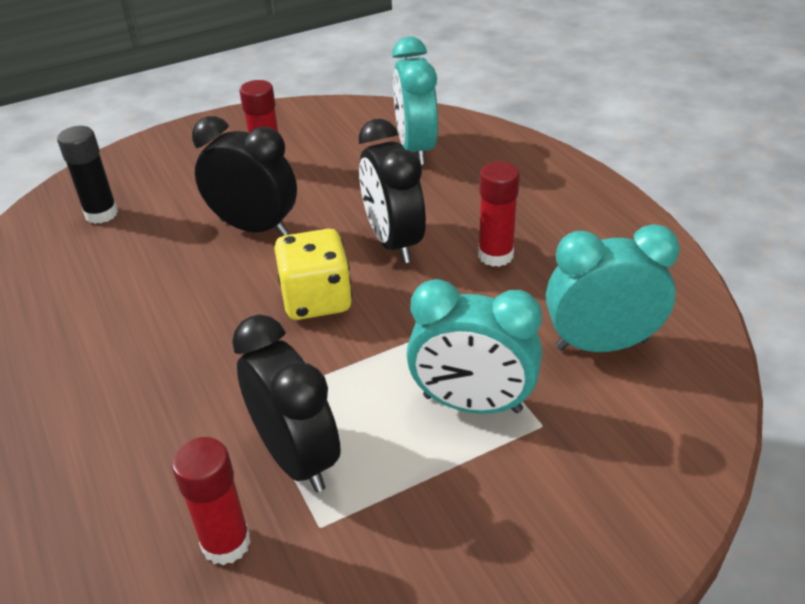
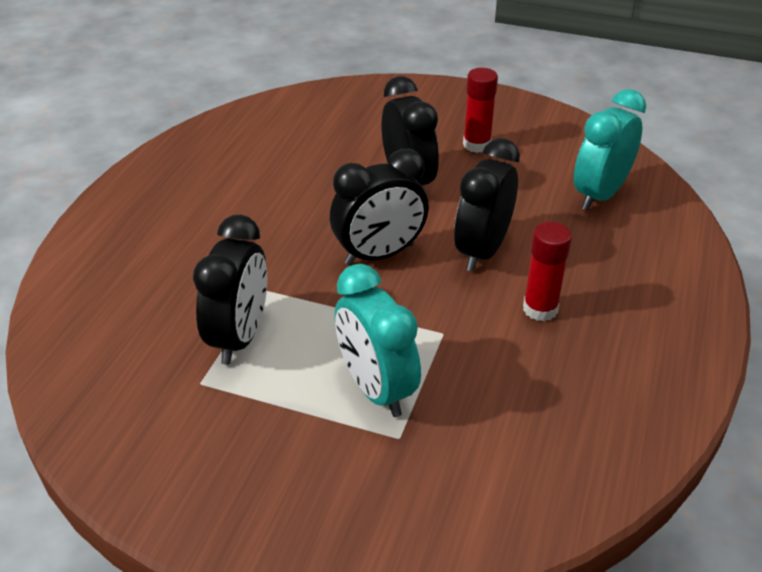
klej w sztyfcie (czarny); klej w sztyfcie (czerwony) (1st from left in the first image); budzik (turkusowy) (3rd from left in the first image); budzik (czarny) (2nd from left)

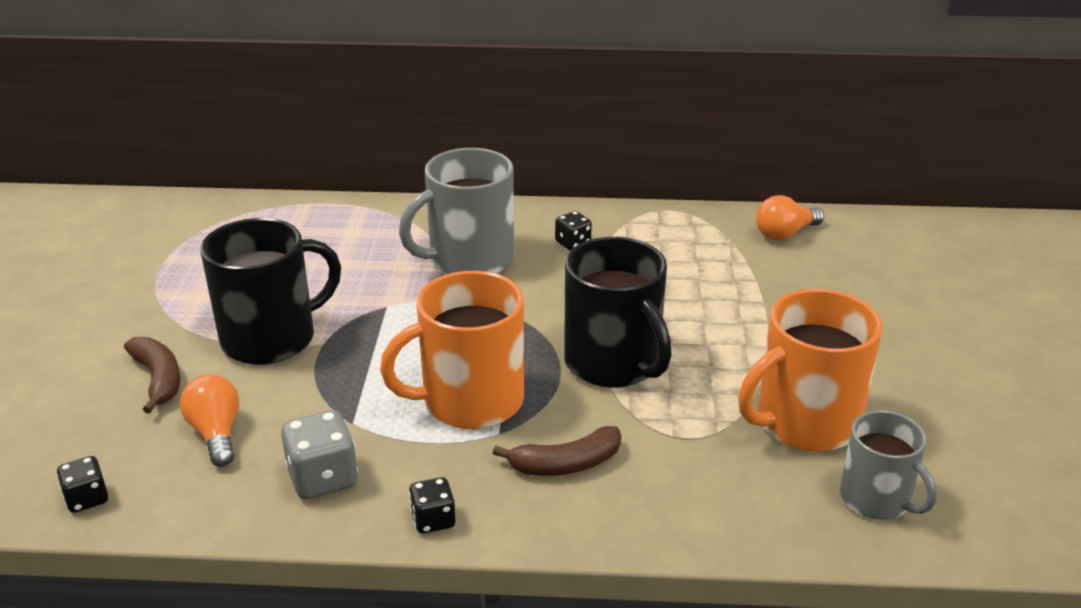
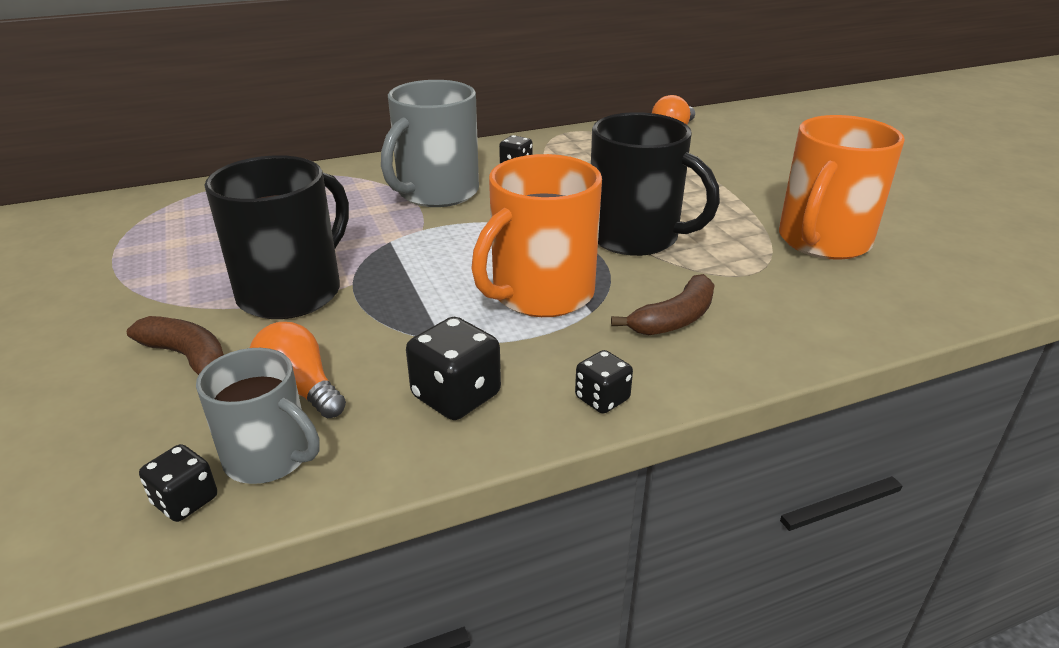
kubek (szary) (1st from left); kostka do gry (czarny) (2nd from left)

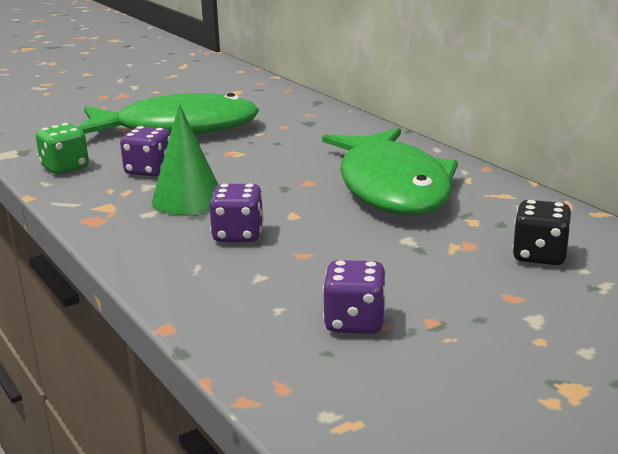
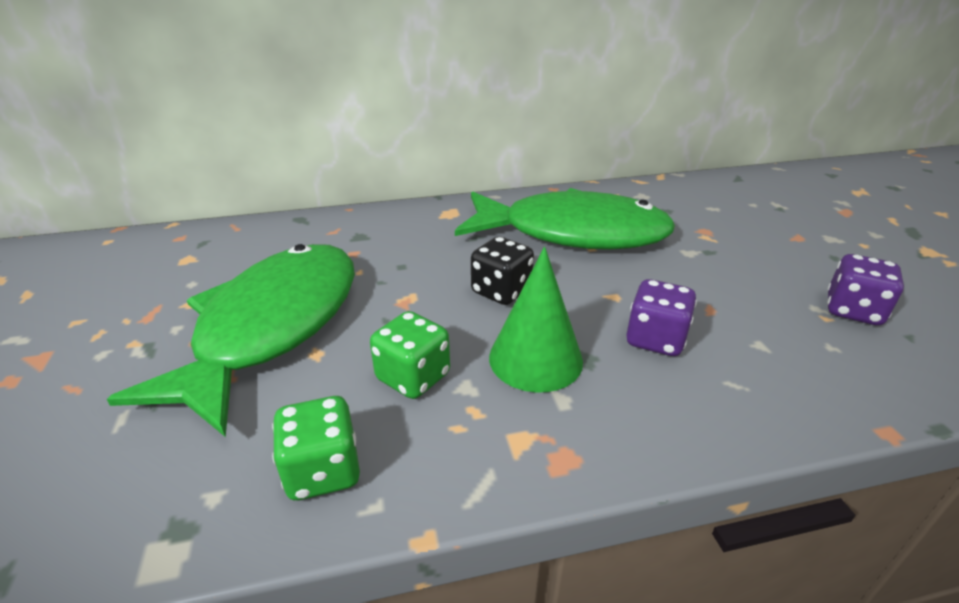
kostka do gry (czarny); kostka do gry (zielony) (2nd from left)

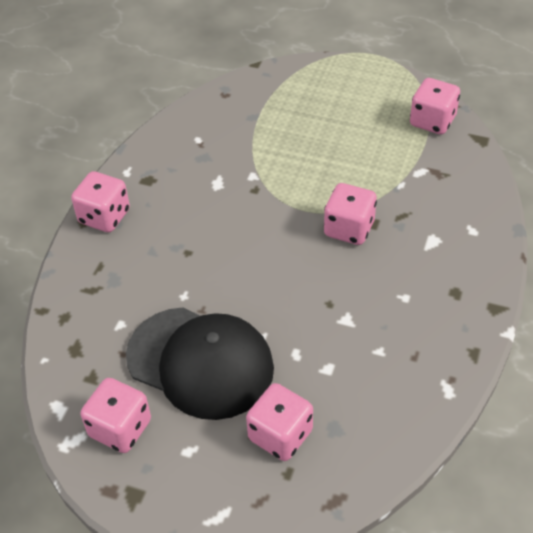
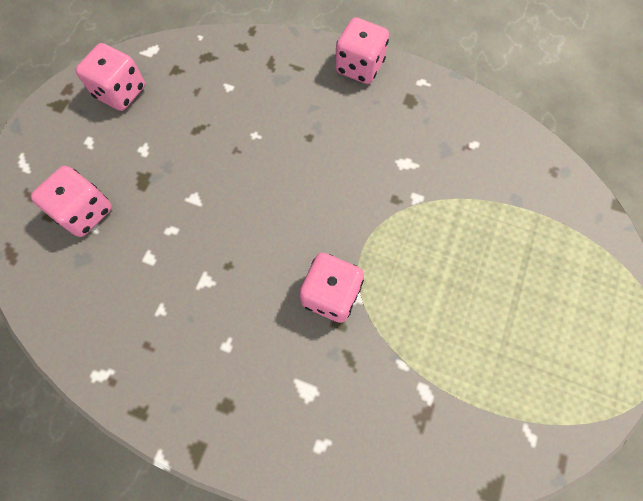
czapka (czarny); kostka do gry (różowy) (5th from left in the first image)

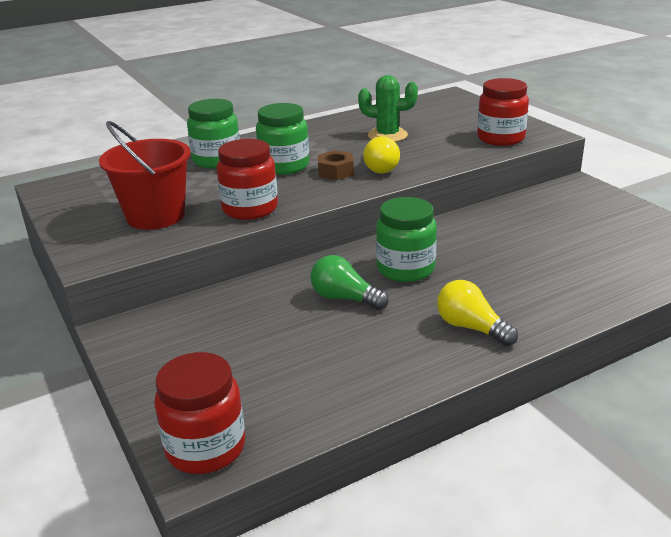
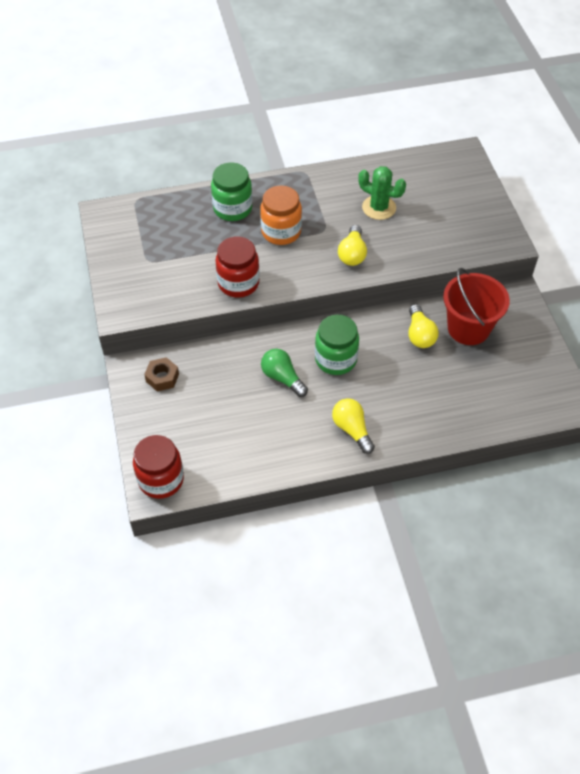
słoik (czerwony) (3rd from left in the first image); żarówka (żółty) (3rd from left); wiadro (czerwony); nakrętka (brązowy); słoik (pomarańczowy)

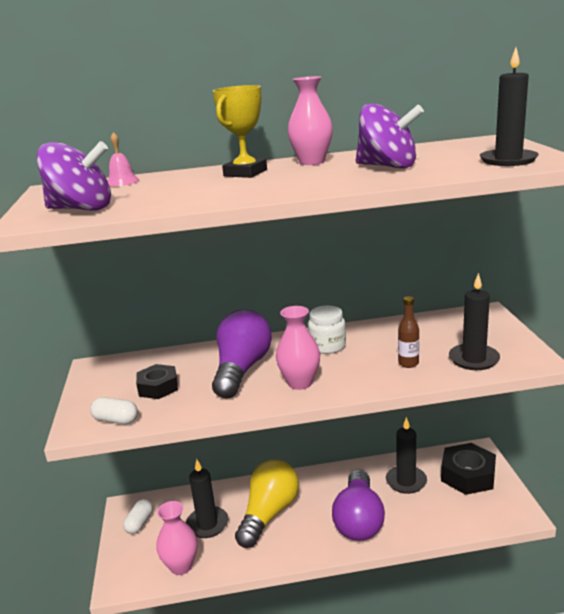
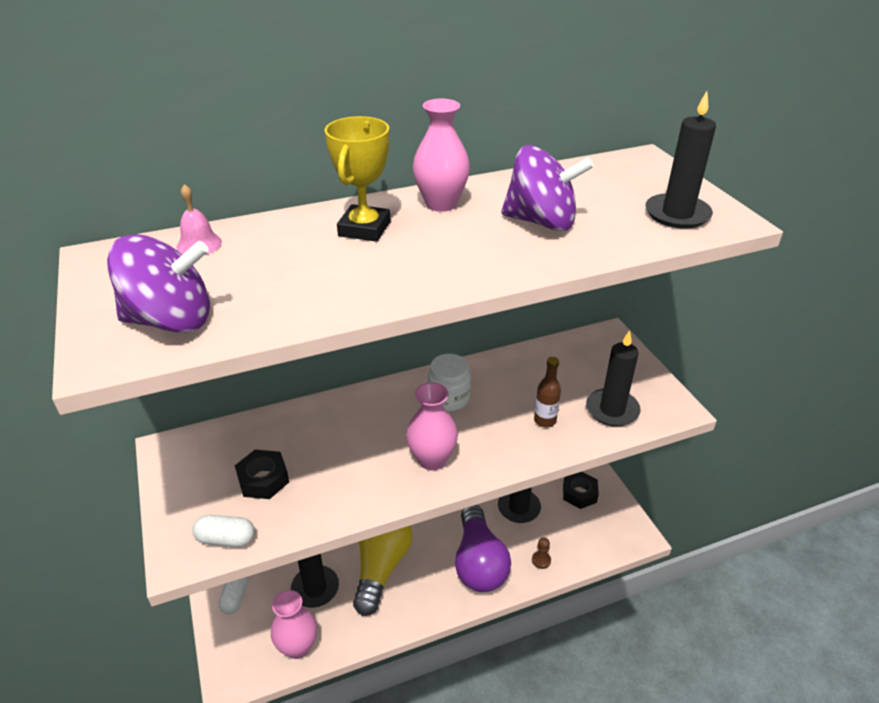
żarówka (fioletowy) (1st from left in the first image); pionek (brązowy); nakrętka (czarny) (2nd from left)

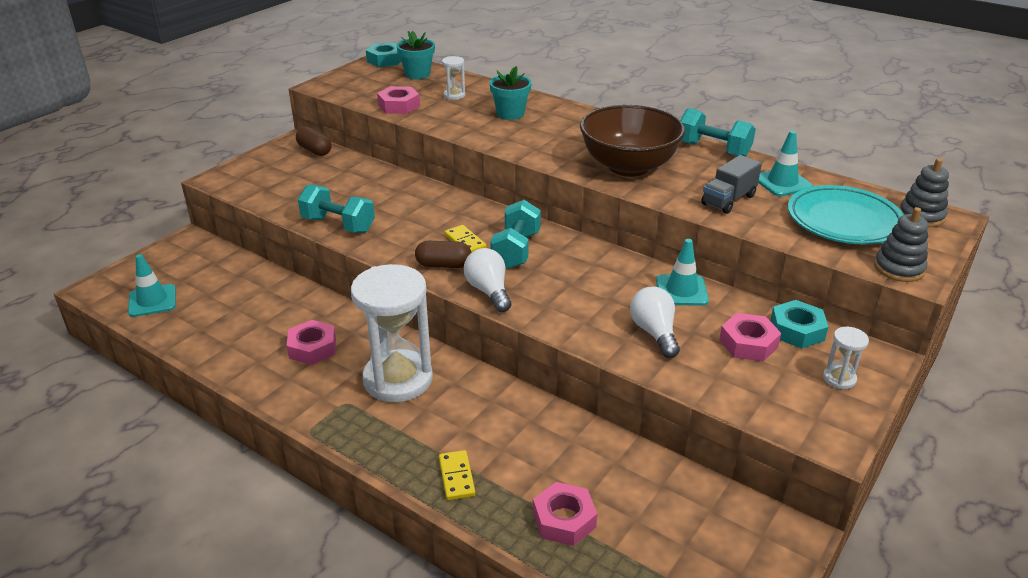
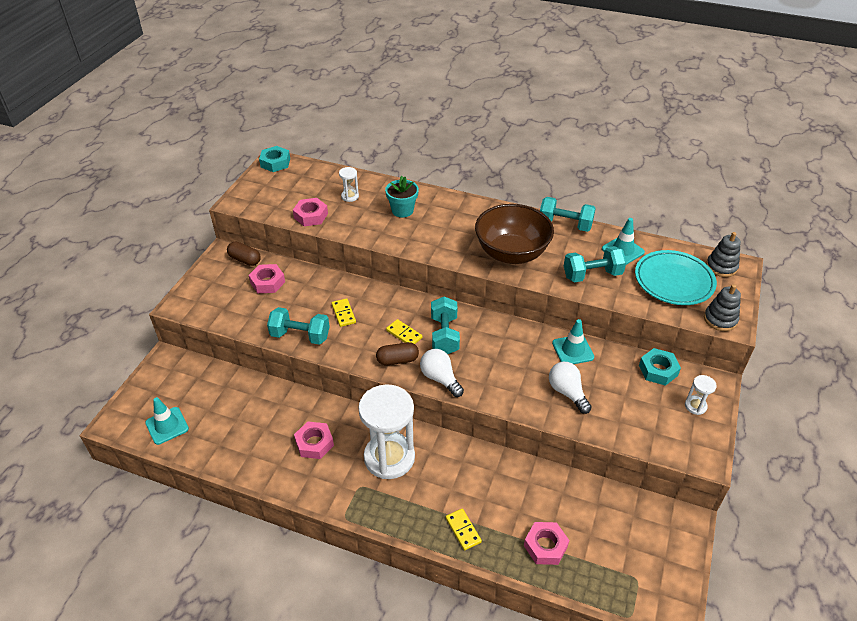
doniczka (turkusowy) (1st from left in the first image); kostka domina (żółty) (1st from left); nakrętka (różowy) (1st from left); hantel (turkusowy) (4th from left)

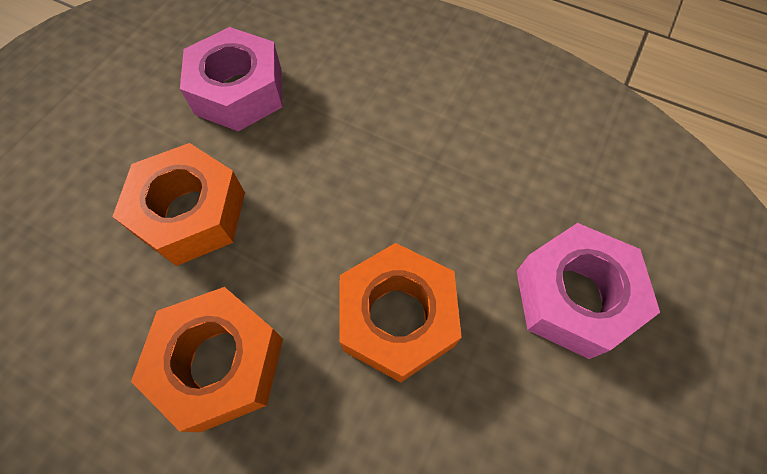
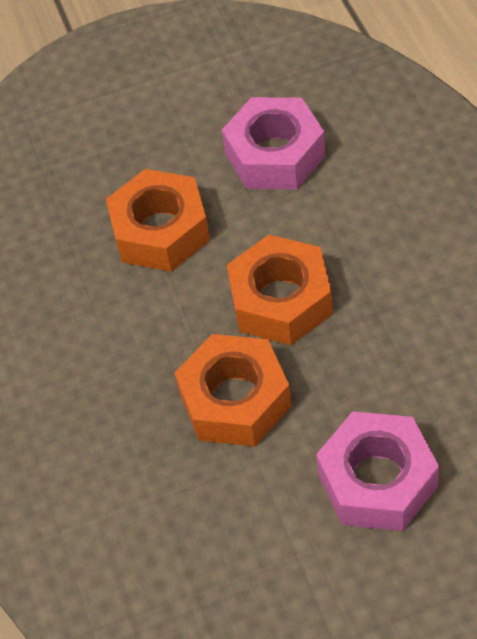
nakrętka (pomarańczowy) (3rd from left)

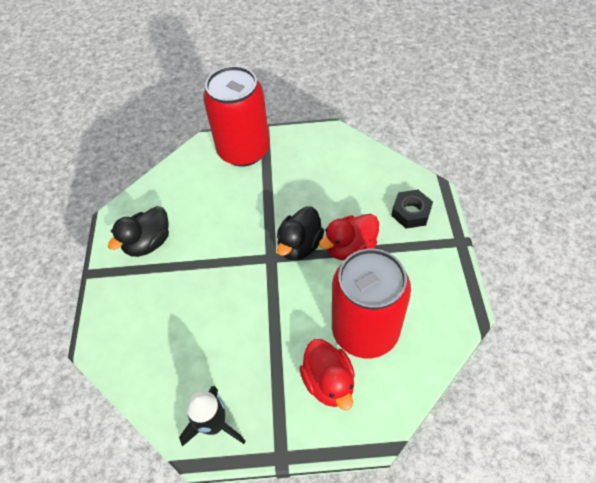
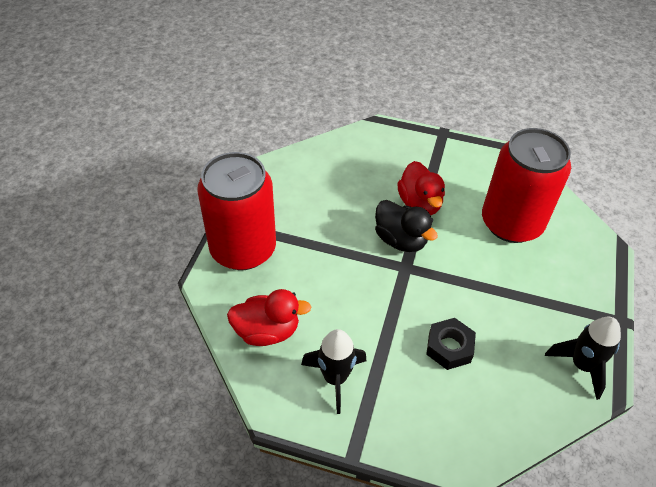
kaczka (czerwony) (1st from left); nakrętka (czarny); rakieta (czarny) (1st from left)

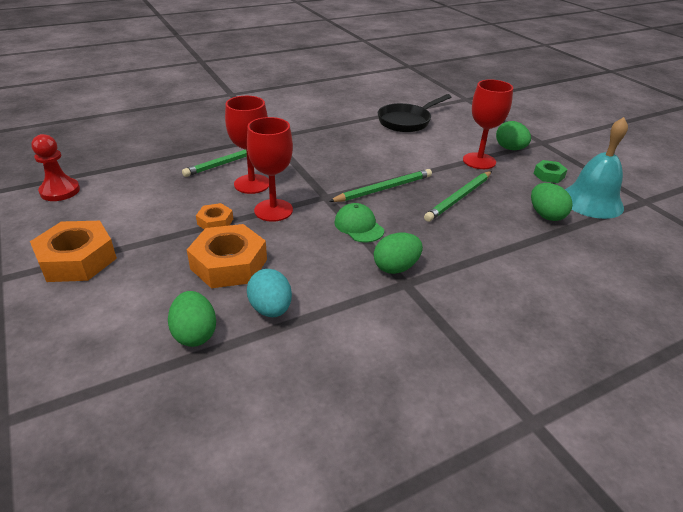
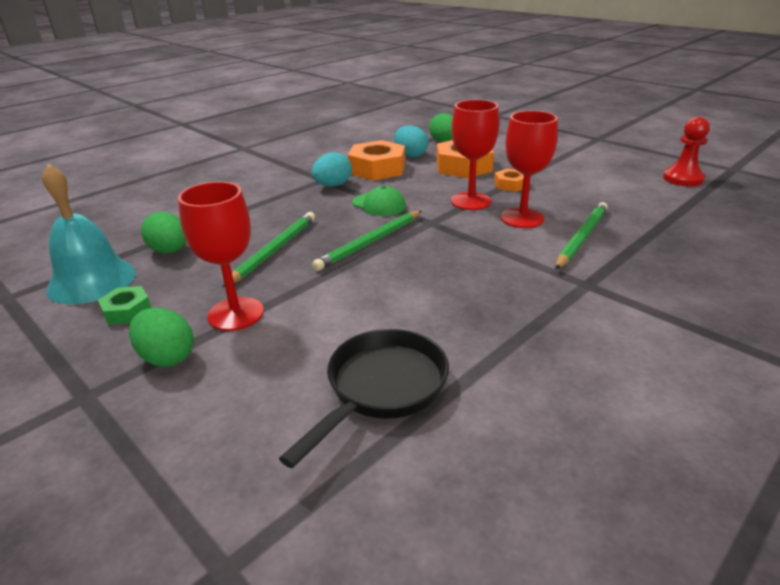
nakrętka (pomarańczowy) (1st from left); jajko (turkusowy) (1st from left)

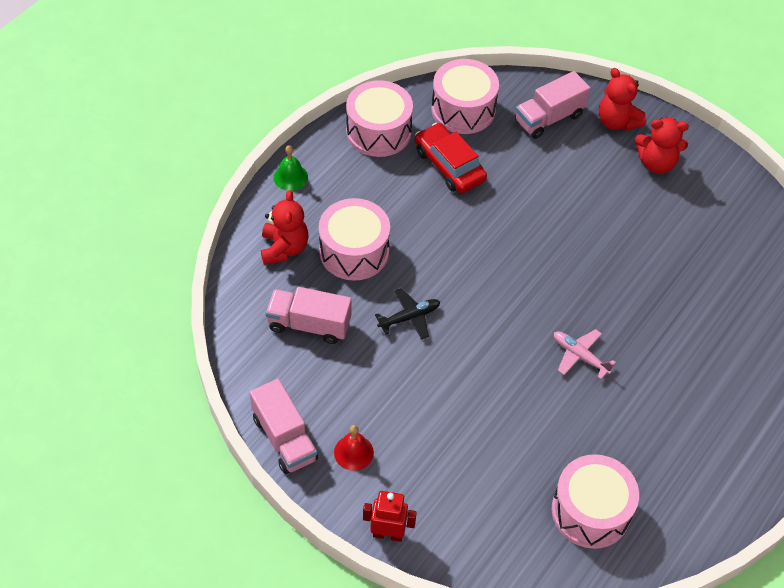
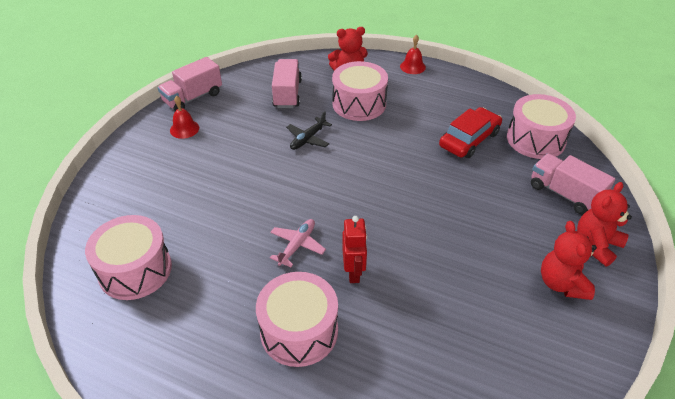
bęben (różowy) (2nd from left); robot (czerwony); dzwonek (czerwony) (2nd from left); samolot (czarny)

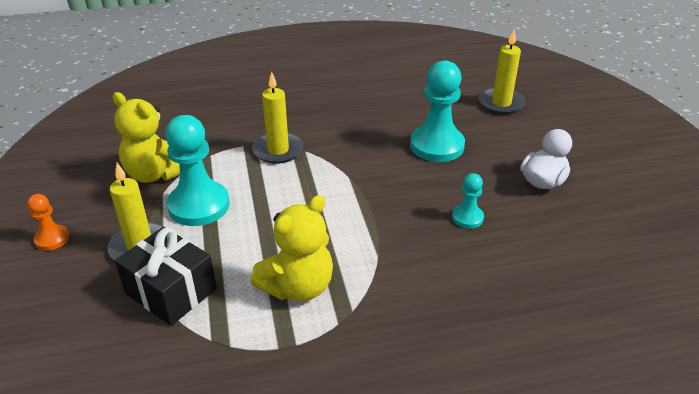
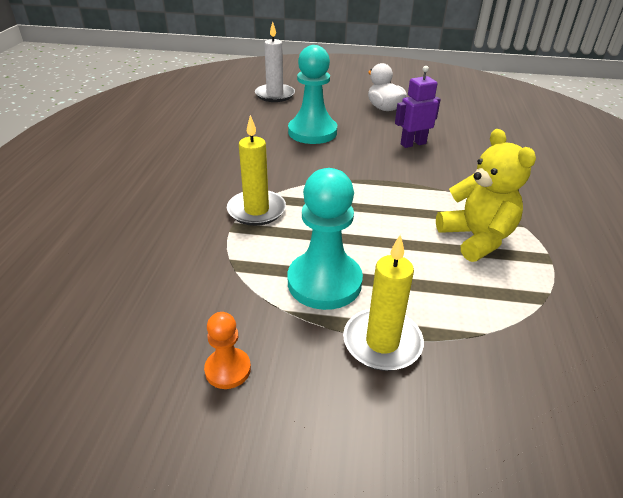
miś (żółty) (1st from left in the first image); prezent (czarny); pionek (pomarańczowy); robot (fioletowy); świeca (biały)

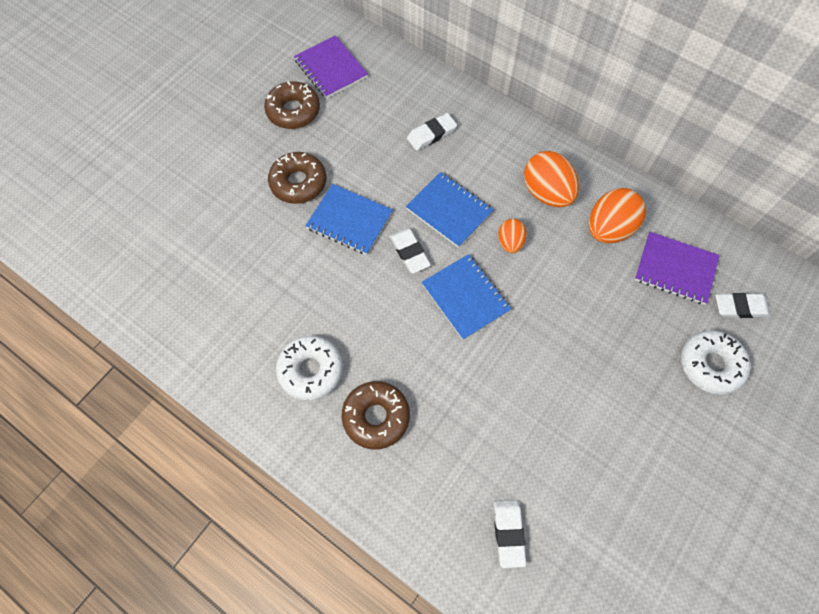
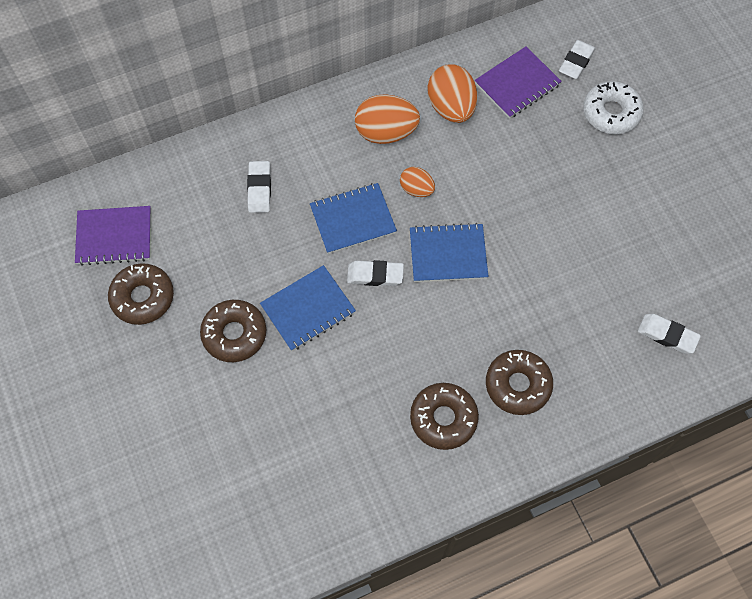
donut (brązowy) (3rd from left)

